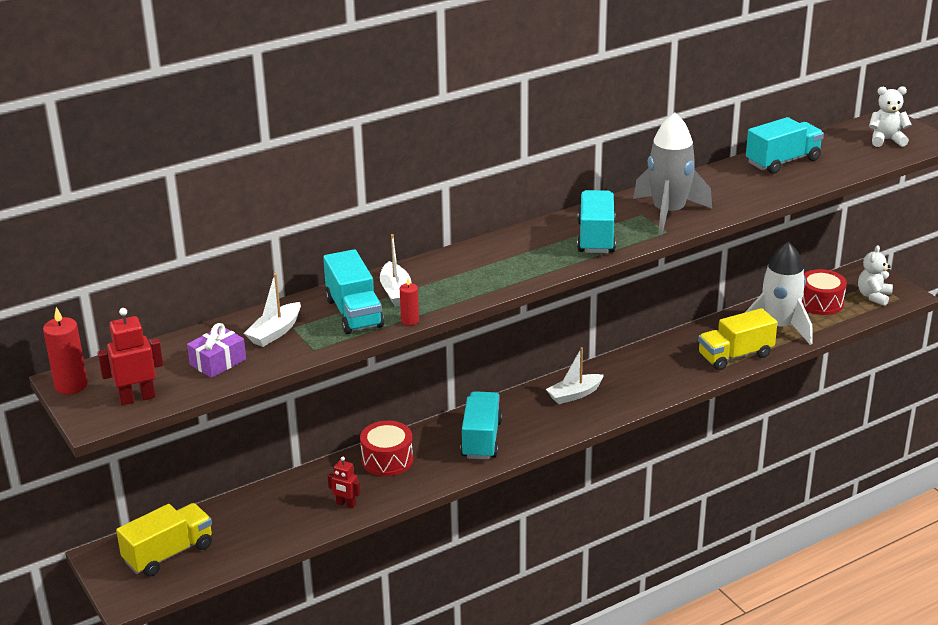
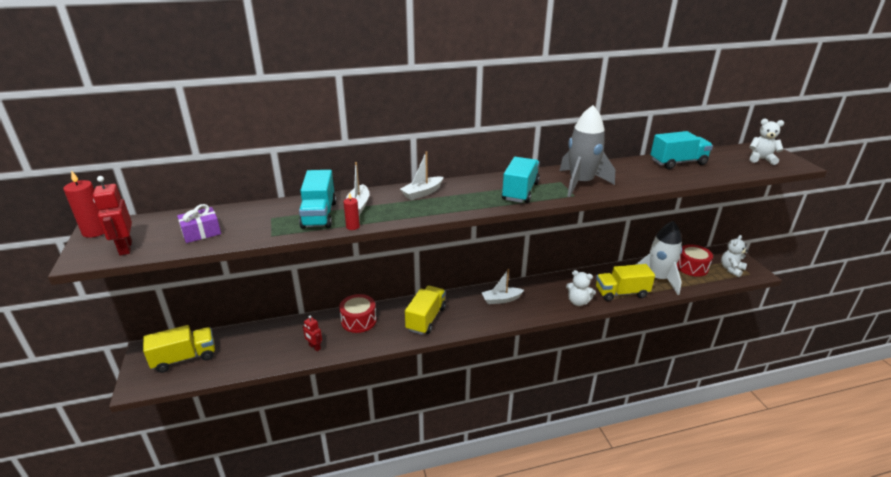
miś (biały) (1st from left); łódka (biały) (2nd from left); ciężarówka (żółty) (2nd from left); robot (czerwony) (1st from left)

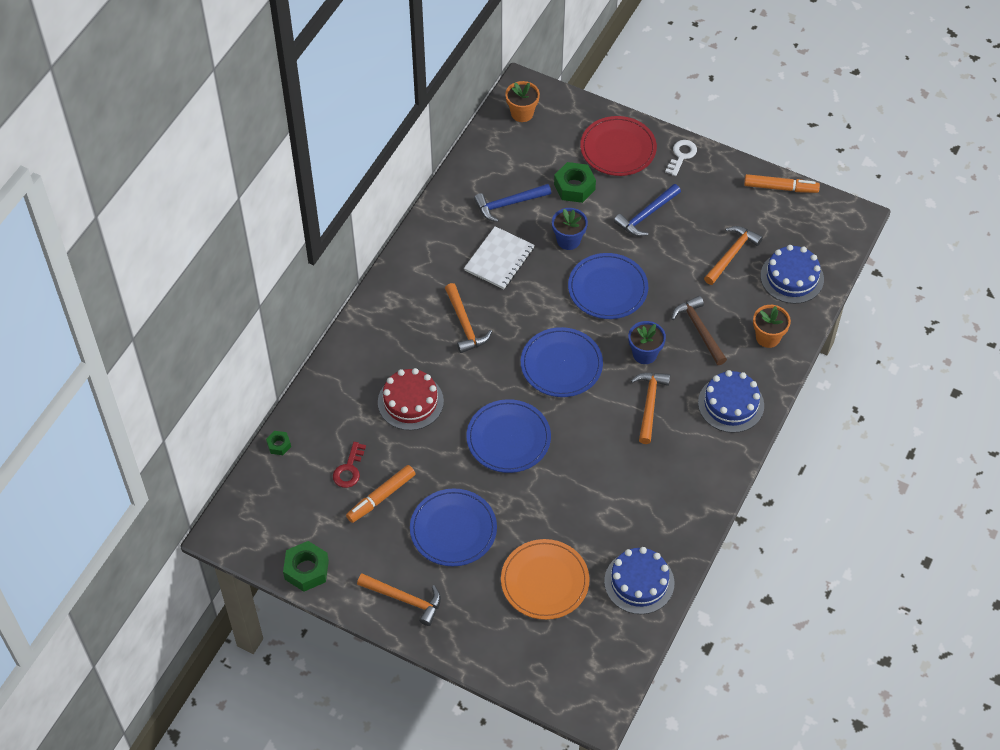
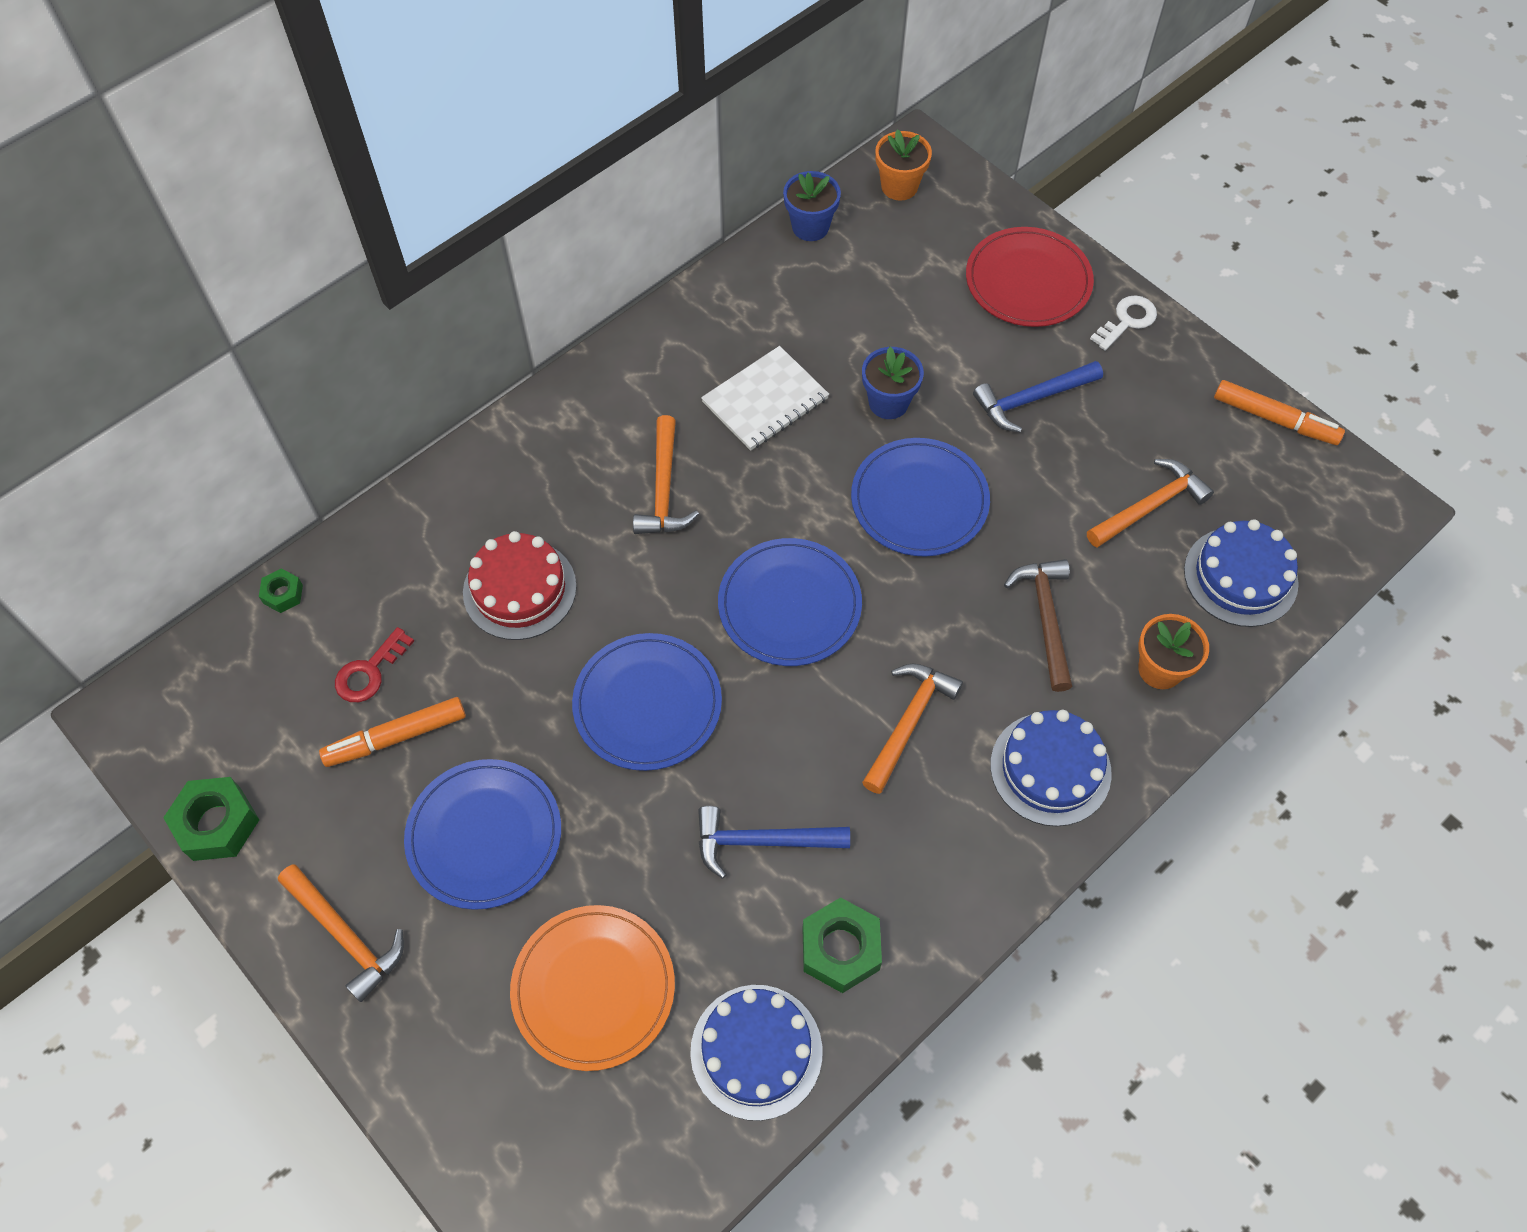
młotek (niebieski) (1st from left); nakrętka (zielony) (3rd from left); doniczka (niebieski) (1st from left)

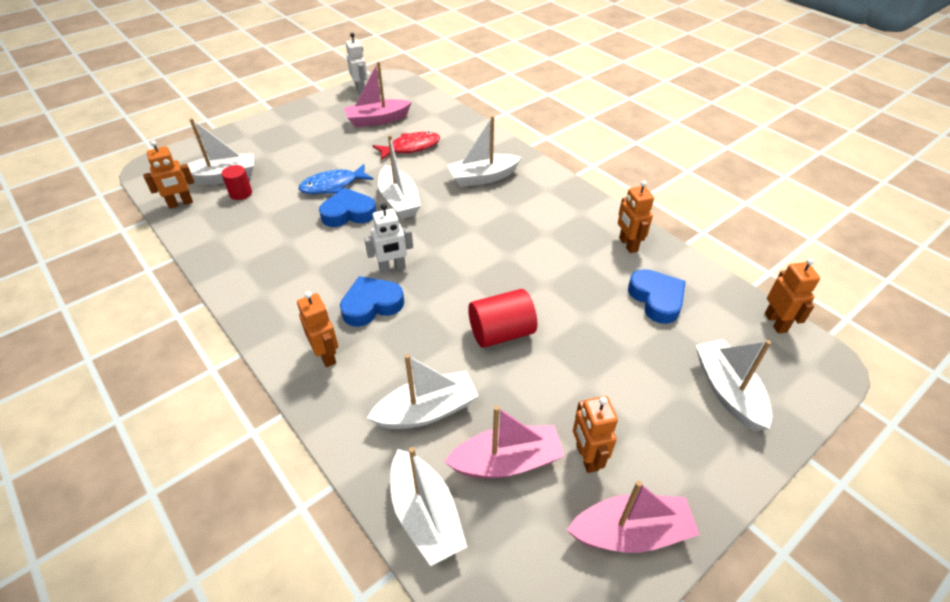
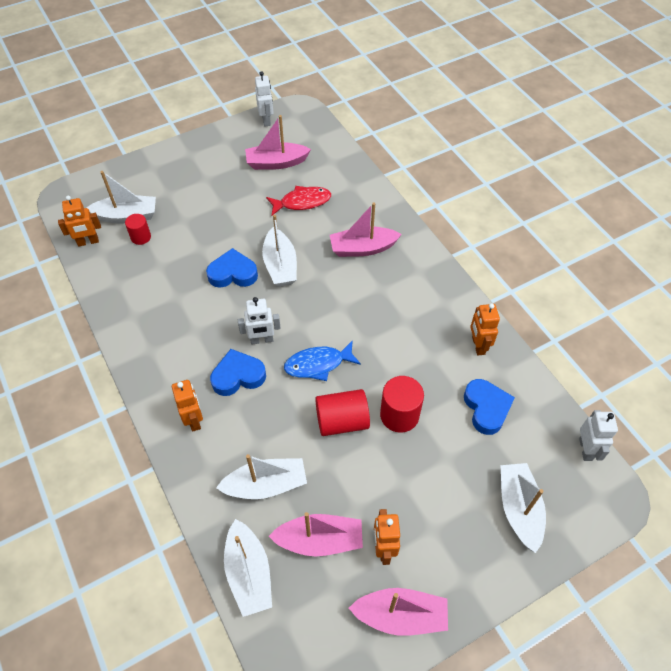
walec (czerwony) (3rd from left); ryba (niebieski); łódka (różowy) (3rd from left); robot (biały) (3rd from left)

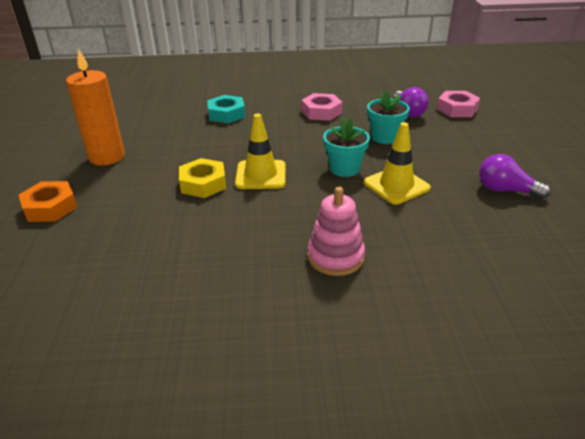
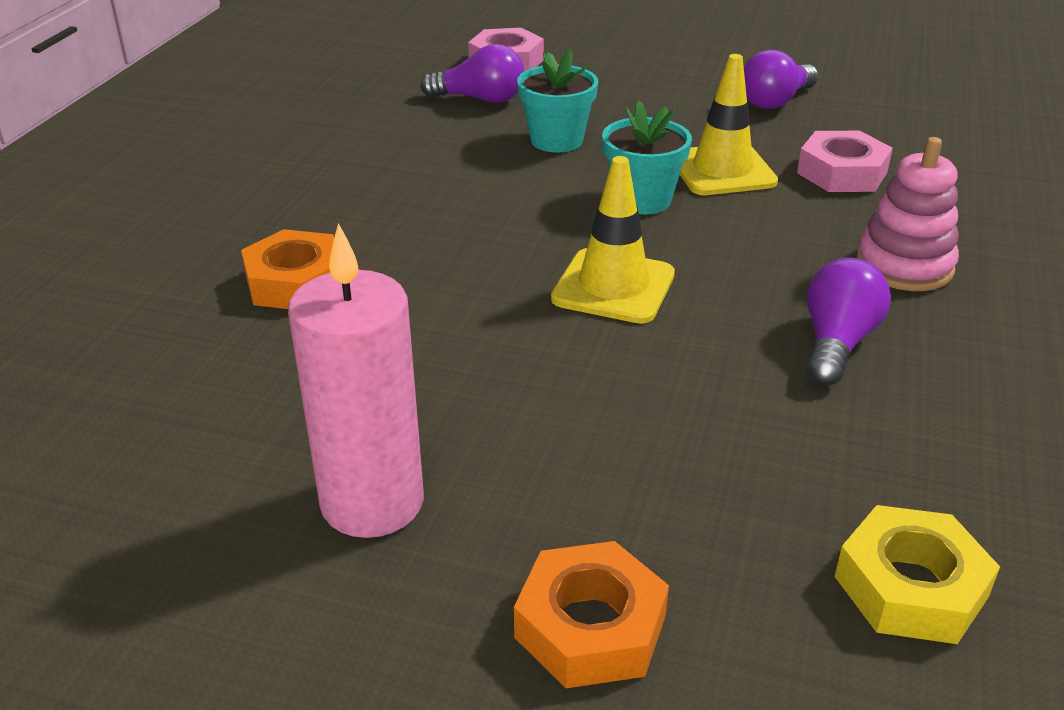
żarówka (fioletowy) (3rd from left); nakrętka (żółty); nakrętka (różowy) (2nd from left); świeca (różowy); nakrętka (pomarańczowy) (1st from left)

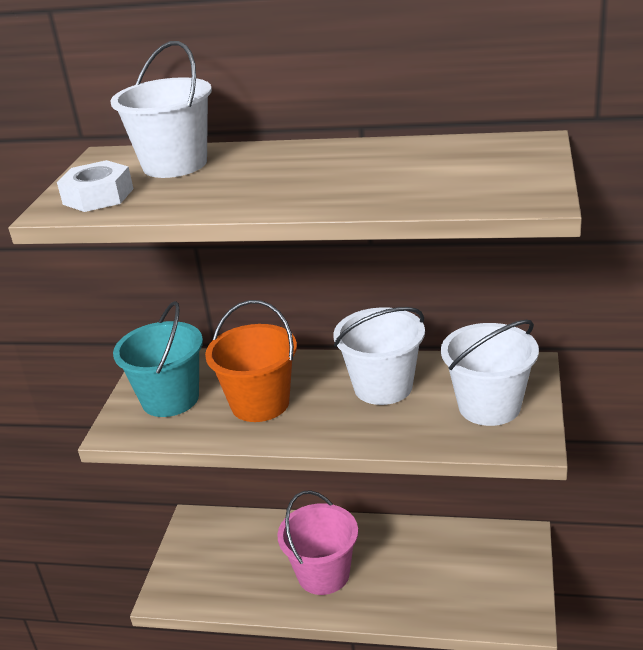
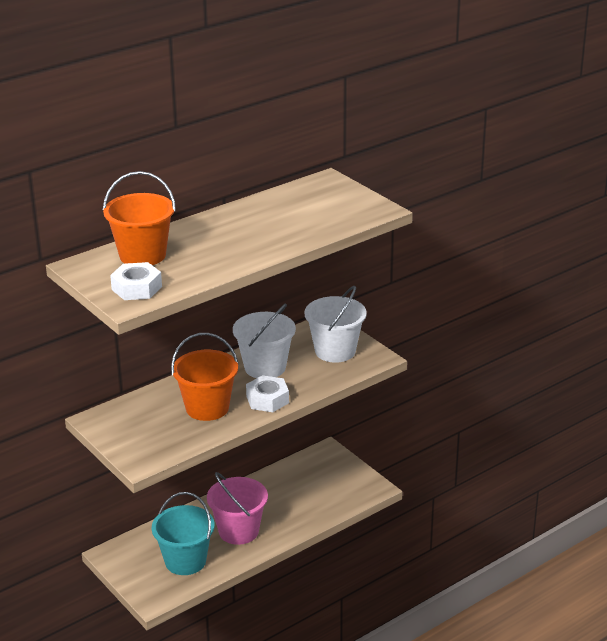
nakrętka (biały) (2nd from left); wiadro (turkusowy); wiadro (pomarańczowy) (1st from left)

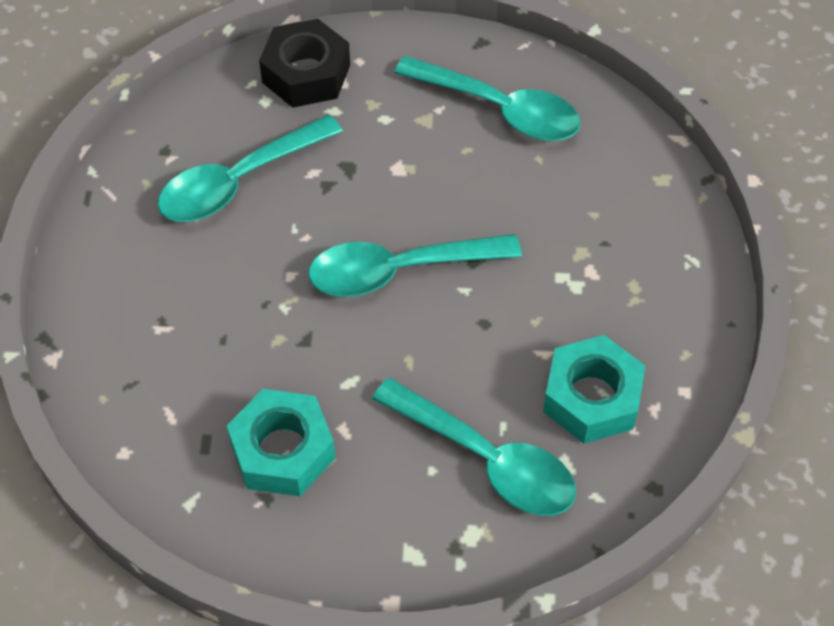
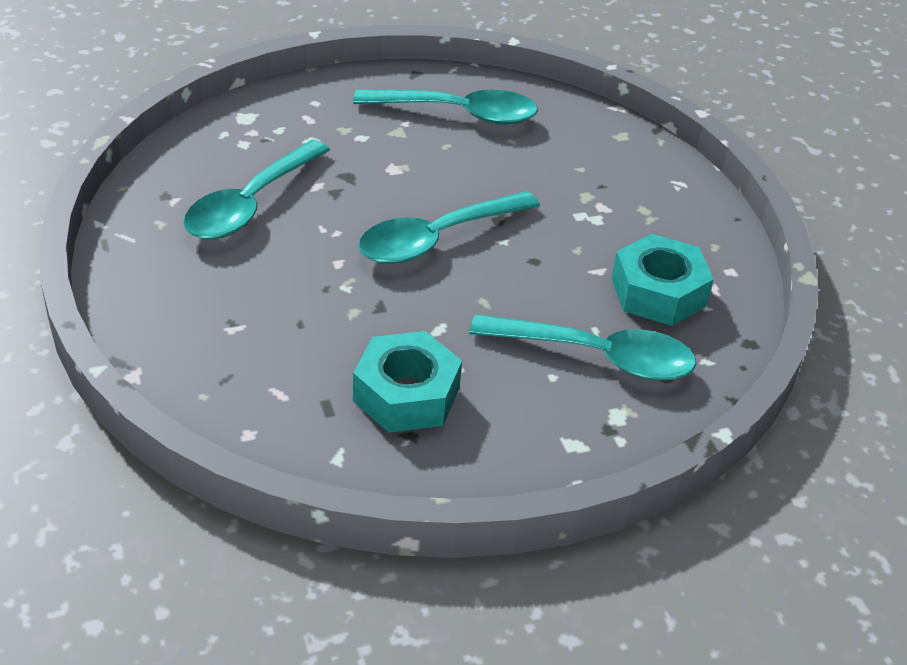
nakrętka (czarny)

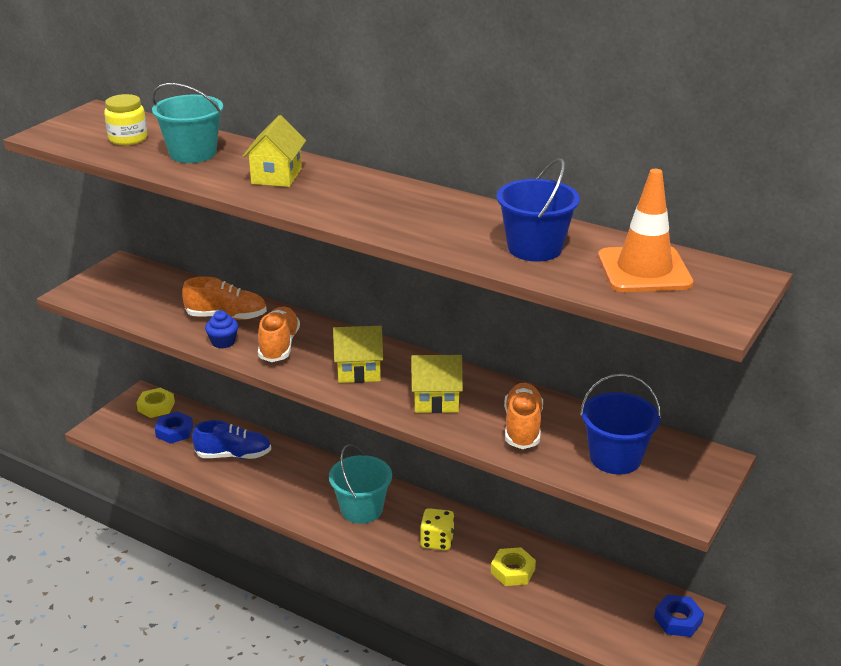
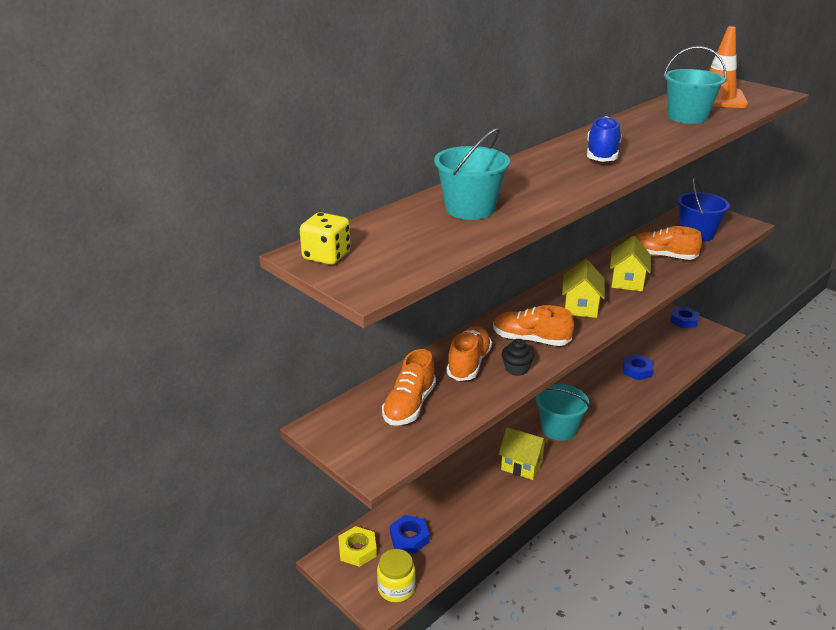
but (pomarańczowy) (1st from left); słoik (żółty); but (niebieski); domek (żółty) (1st from left); kostka do gry (żółty); muffinka (czarny); nakrętka (niebieski) (2nd from left); wiadro (turkusowy) (3rd from left)

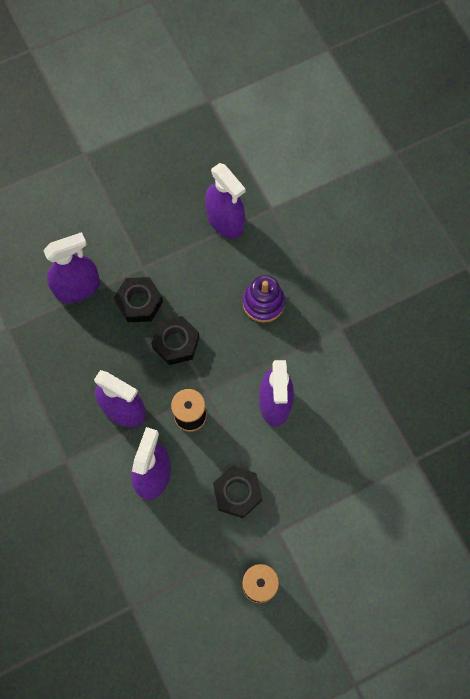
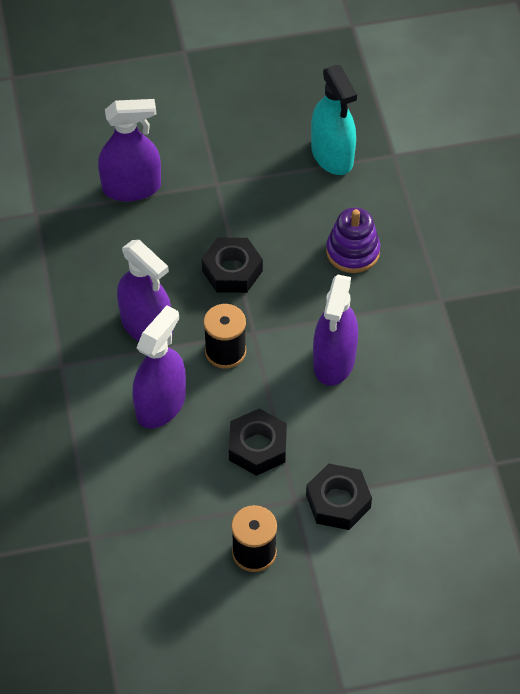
nakrętka (czarny) (3rd from left); spryskiwacz (turkusowy)

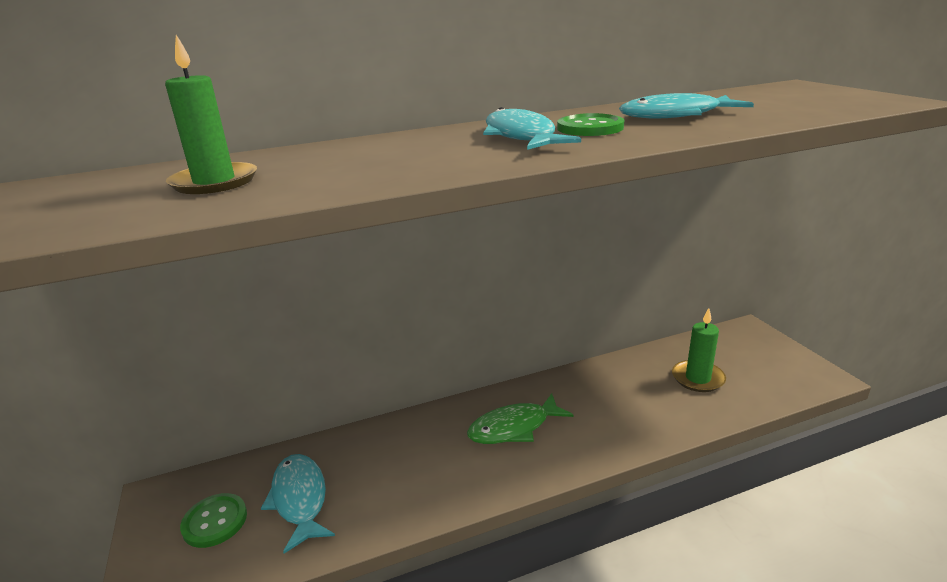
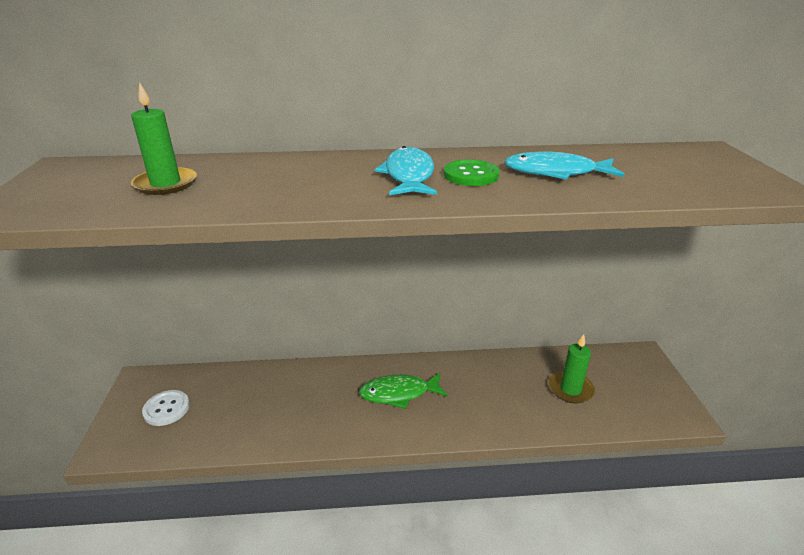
ryba (turkusowy) (1st from left in the first image); guzik (biały)

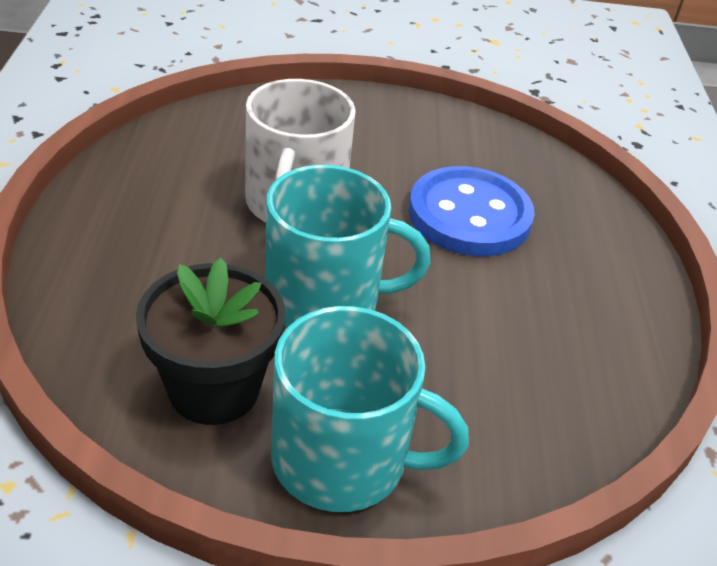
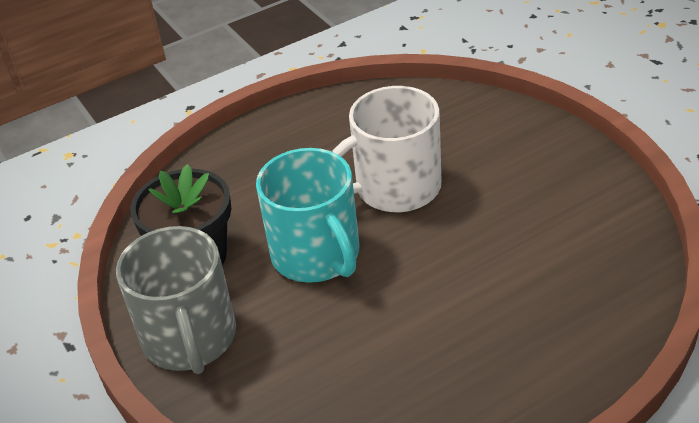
guzik (niebieski); kubek (szary)

